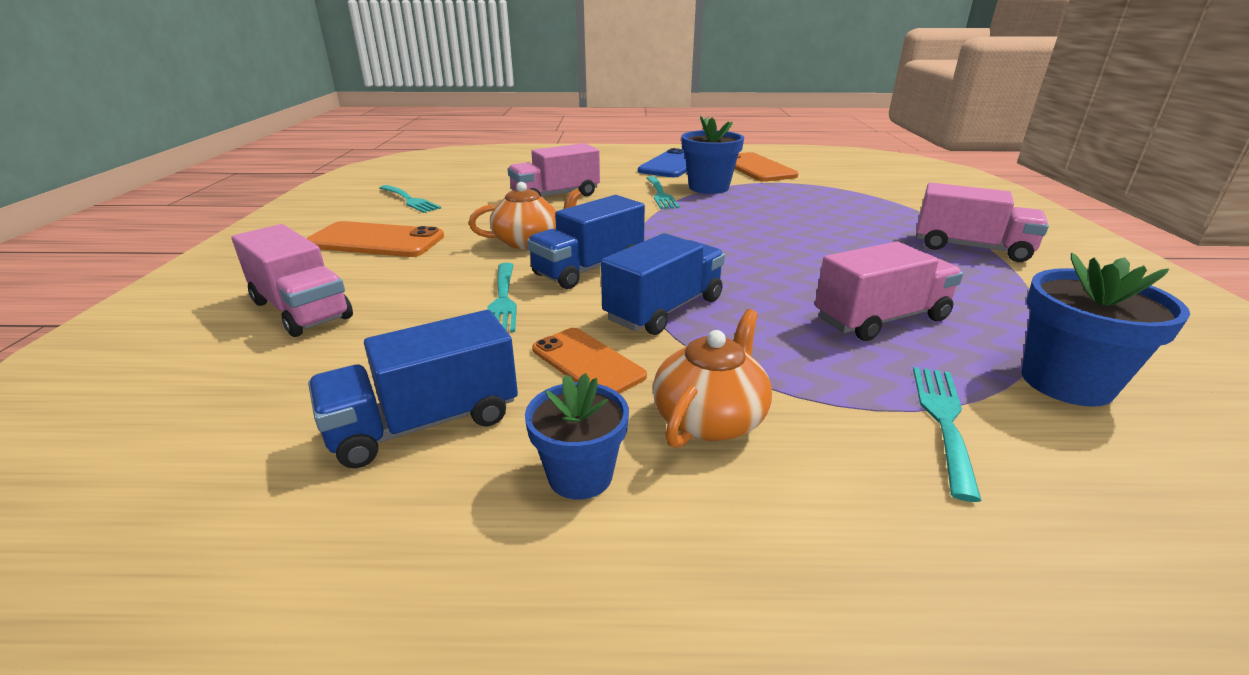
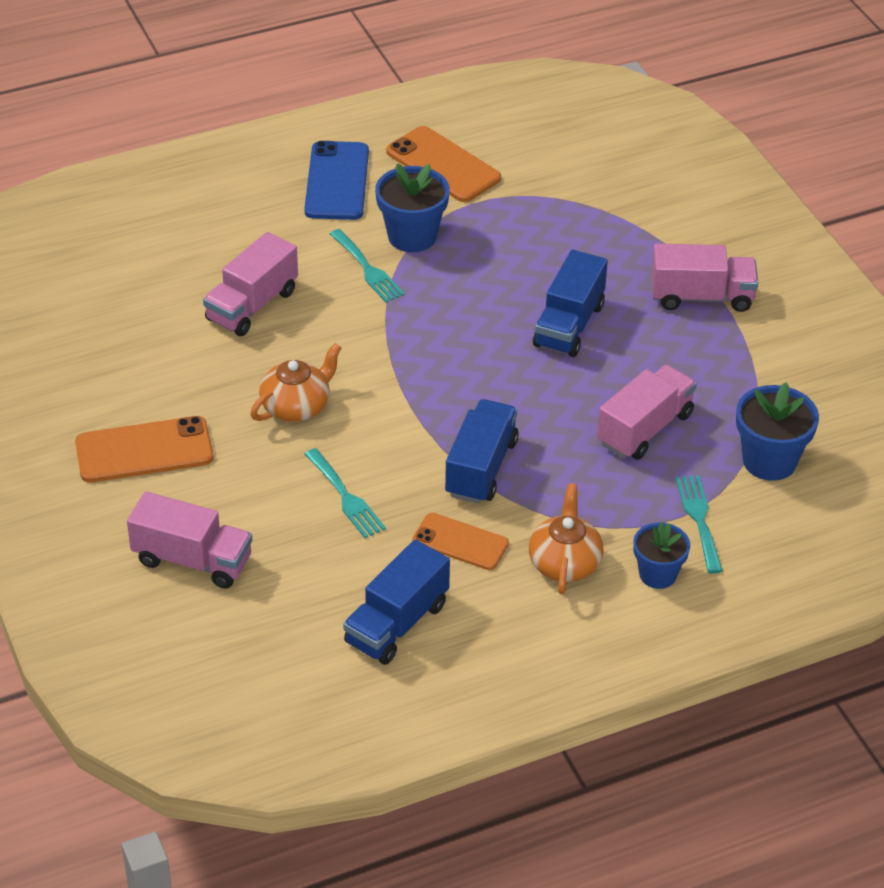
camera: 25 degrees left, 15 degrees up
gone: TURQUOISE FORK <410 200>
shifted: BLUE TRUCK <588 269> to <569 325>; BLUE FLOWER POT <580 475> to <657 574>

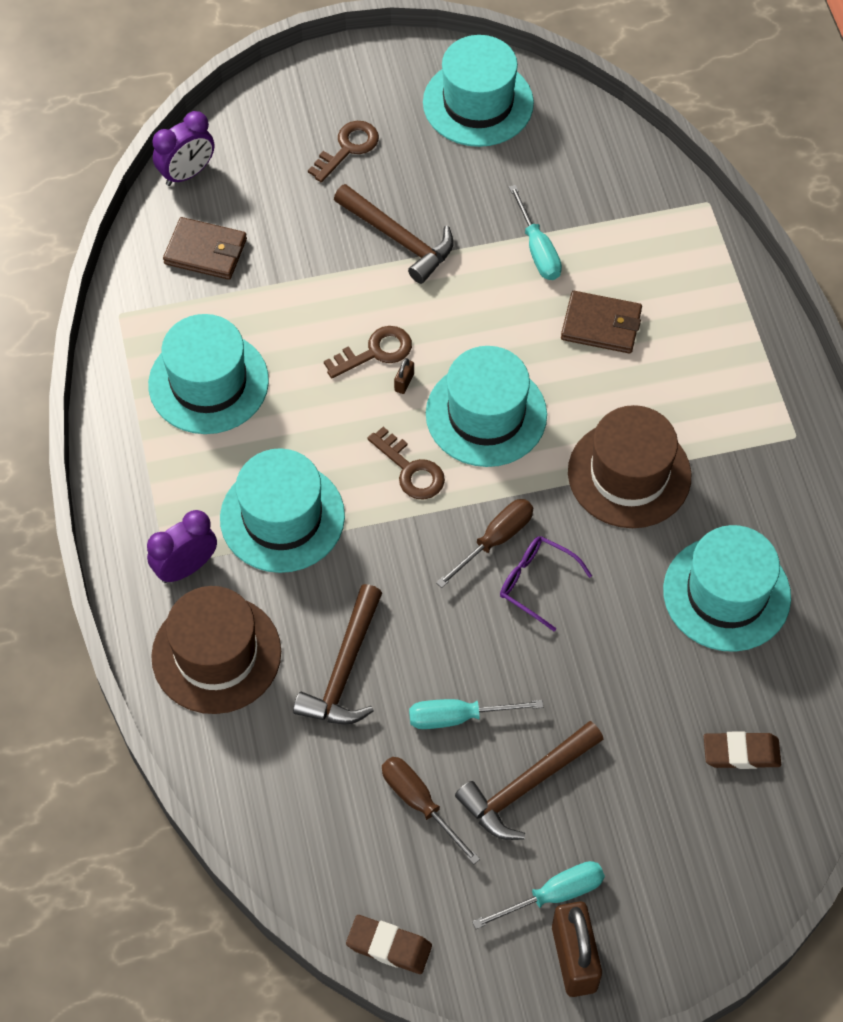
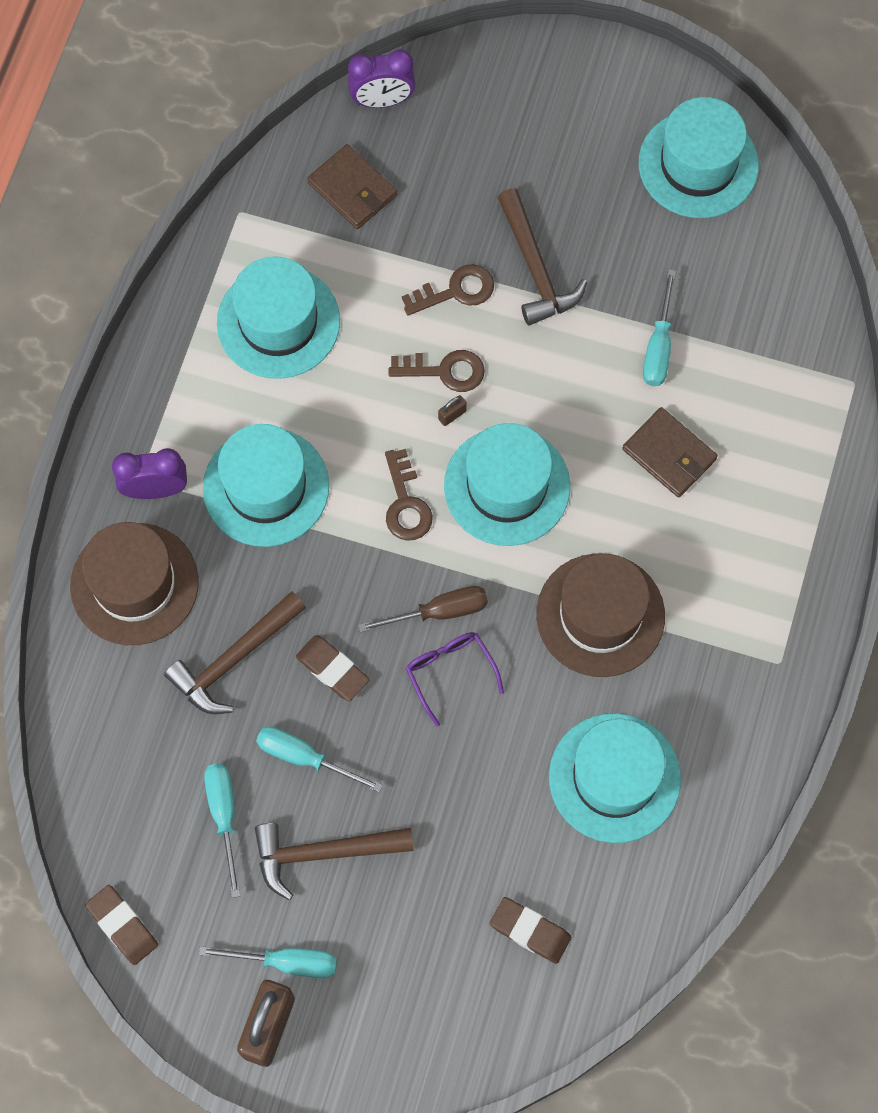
camera: 30 degrees right, 10 degrees up
new: BROWN ERASER <332 669>
shifted: BROWN KEY <348 148> to <456 291>
repainted: BROWN SCREWDRIVER <419 803> to TURQUOISE SCREWDRIVER <224 816>

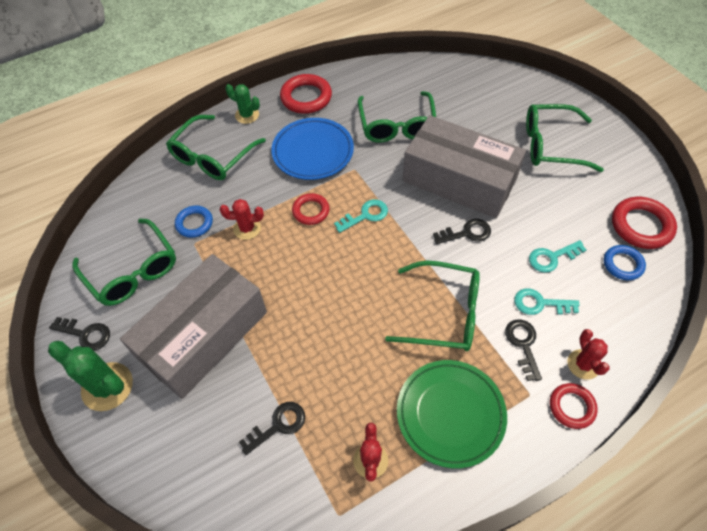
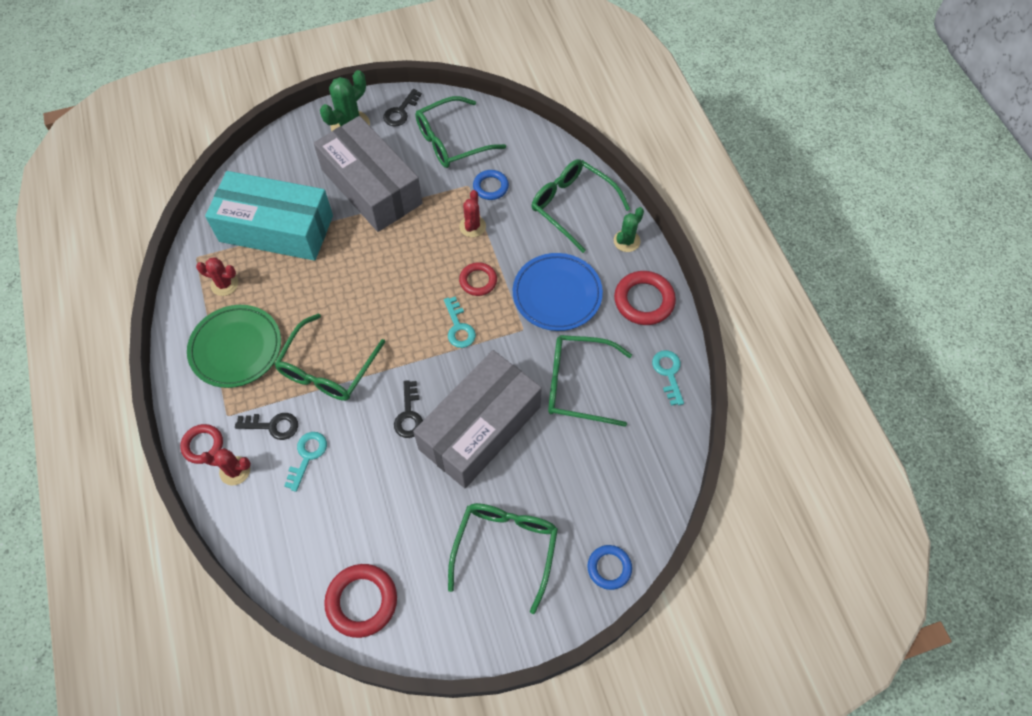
camera: 100 degrees right, 5 degrees up
shifted: BLUE RING <622 264> to <609 568>; TURQUOISE KEY <552 257> to <668 373>
swapped: BLACK KEY <278 425> to TURQUOISE BOX <276 228>

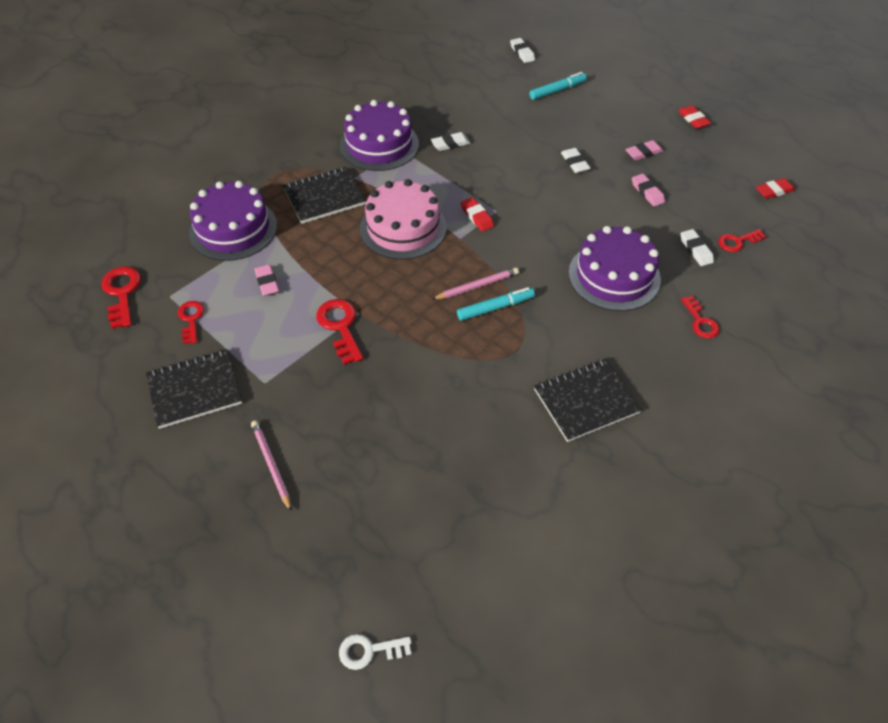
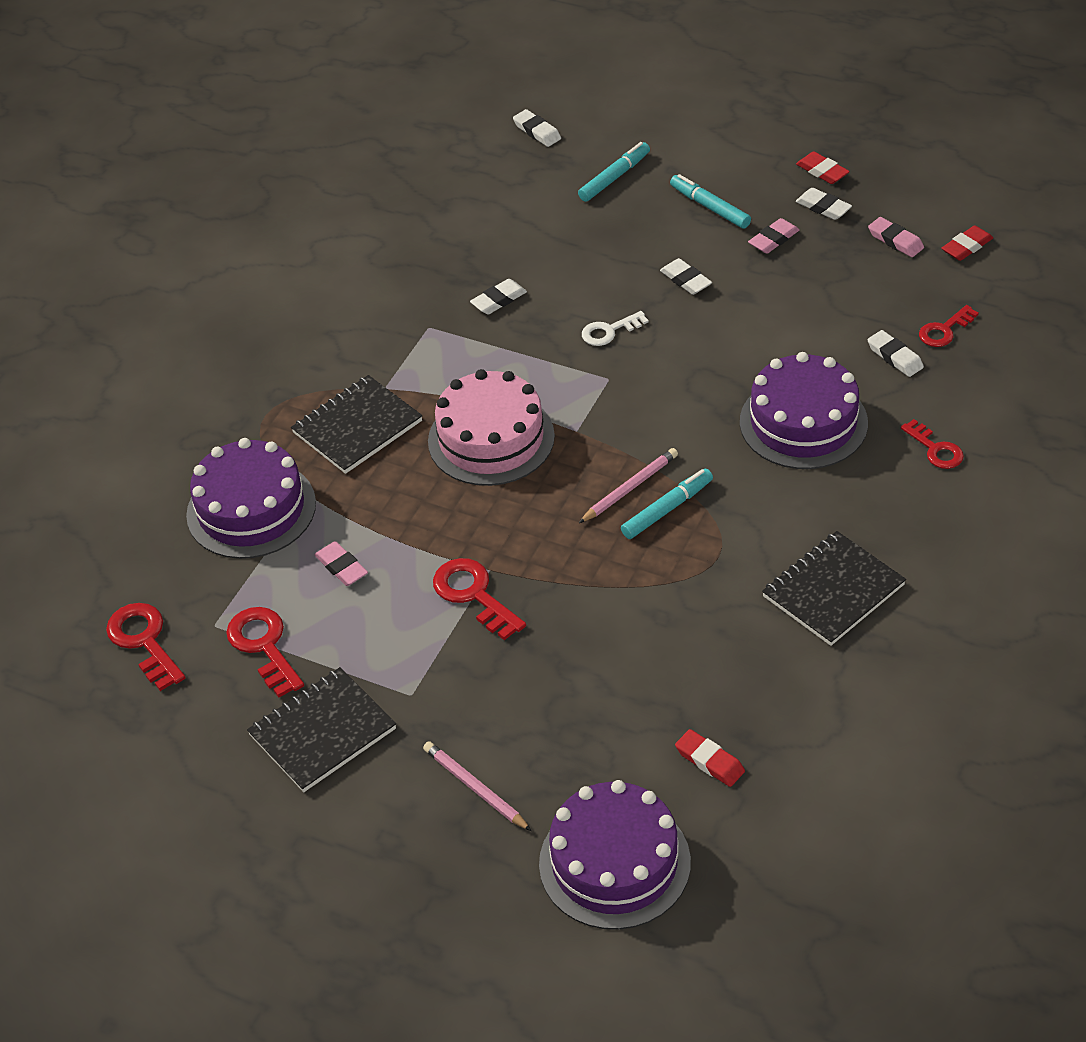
camera: 15 degrees left, 5 degrees down
new: TURQUOISE MARKER <710 207>; WHITE ERASER <823 207>
shifted: PURPLE CAKE <379 145> to <614 863>; WHITE KEY <369 651> to <609 331>; RED ERASER <477 217> to <709 761>; PINK ERASER <647 192> to <895 241>
scaled: RED KEY <191 319> = <263 646> x1.51

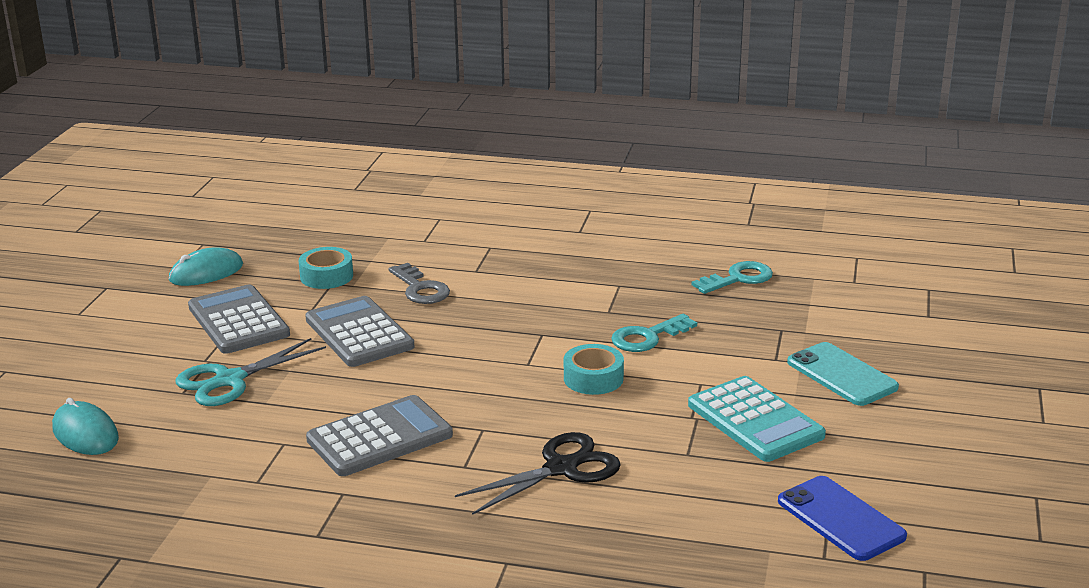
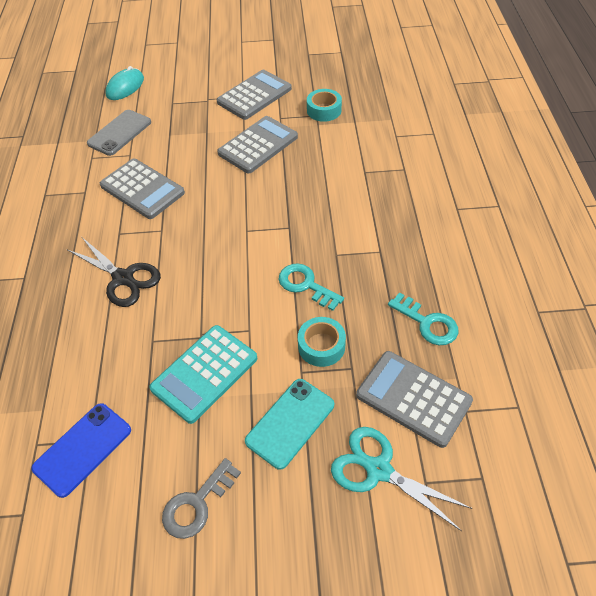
camera: 75 degrees right, 25 degrees up
gone: TURQUOISE MOUSE <206 272>
new: GREY PHONE <119 133>; GREY CALCULATOR <413 398>
shifted: GREY KEY <420 289> to <197 504>; TURQUOISE TAPE <593 378> to <321 346>; TURQUOISE SCISSORS <230 380> to <378 470>

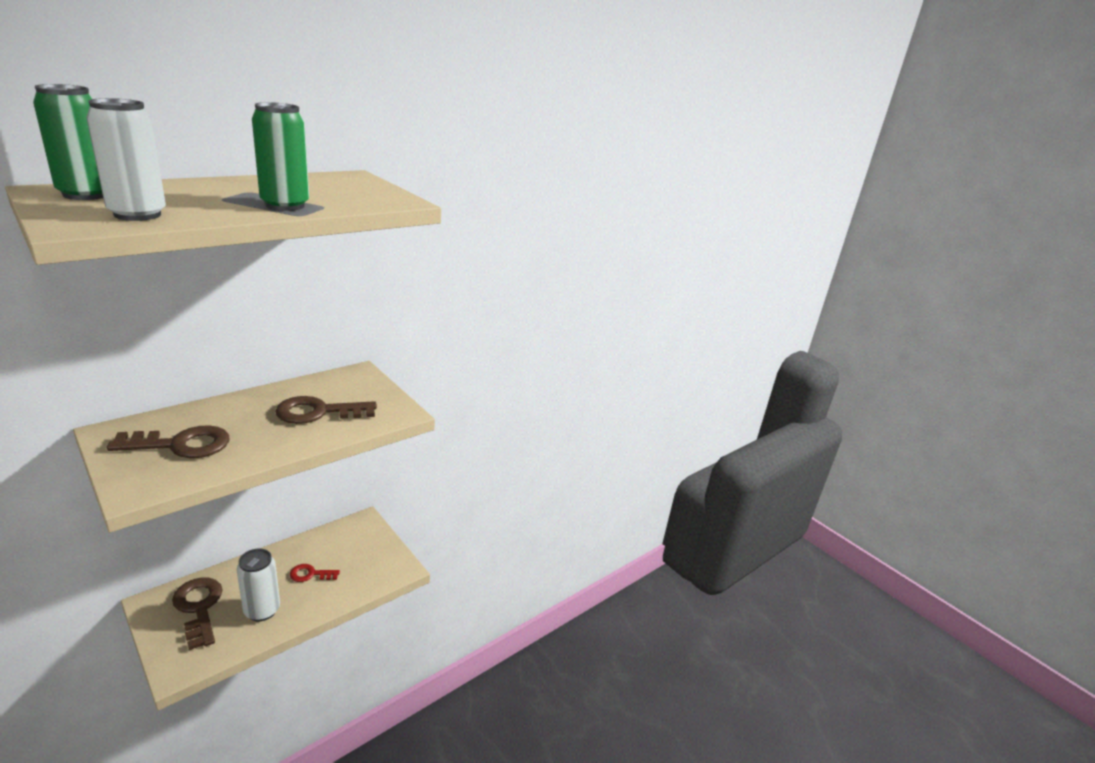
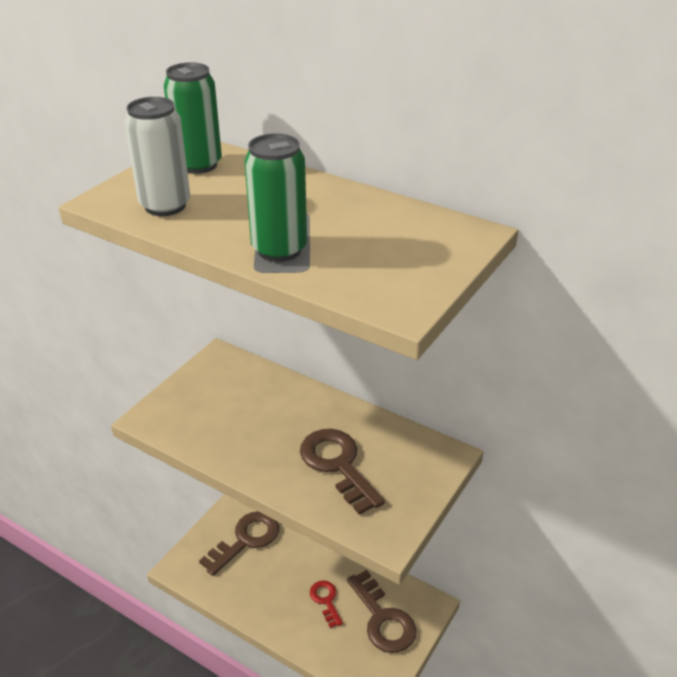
camera: 75 degrees right, 10 degrees up
gone: WHITE CAN <262 610>
shifted: BROWN KEY <181 445> to <383 619>

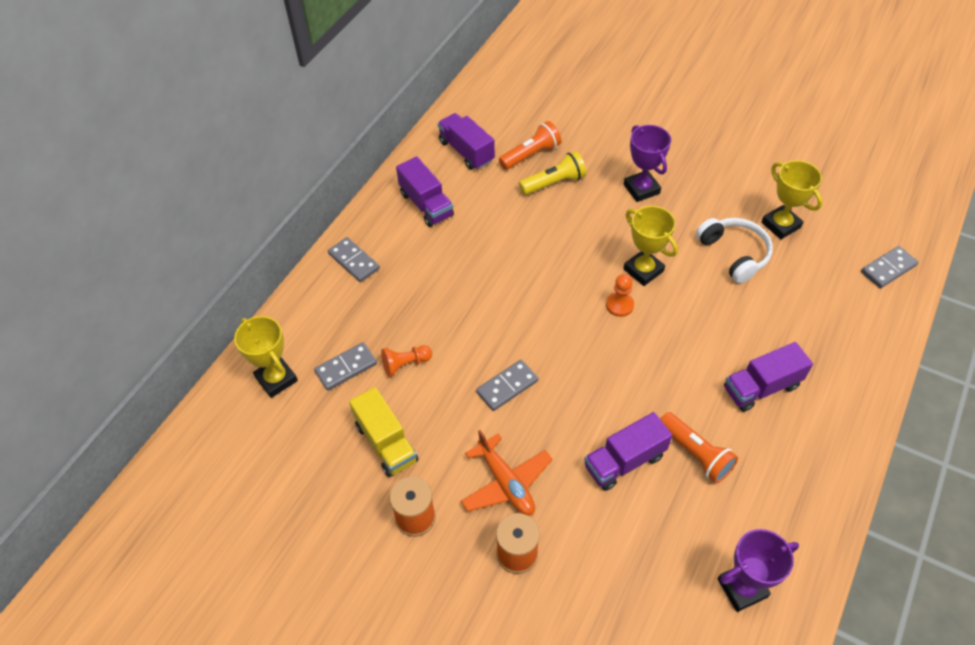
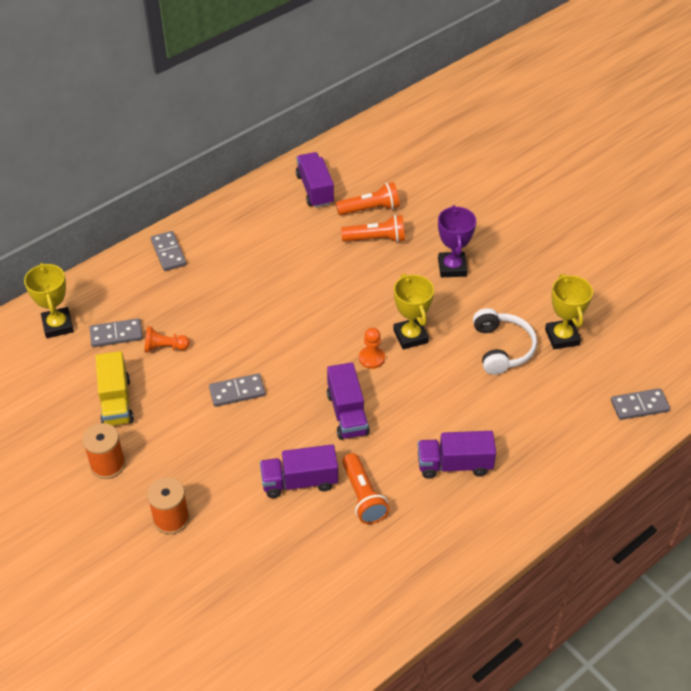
camera: 20 degrees right, 5 degrees down
gone: ORANGE PLANE <506 483>; PURPLE TROPHY <742 588>
shifted: PURPLE TRUCK <426 204> to <347 413>
repainted: YELLOW FLASHLIGHT <554 183> to ORANGE FLASHLIGHT <376 239>

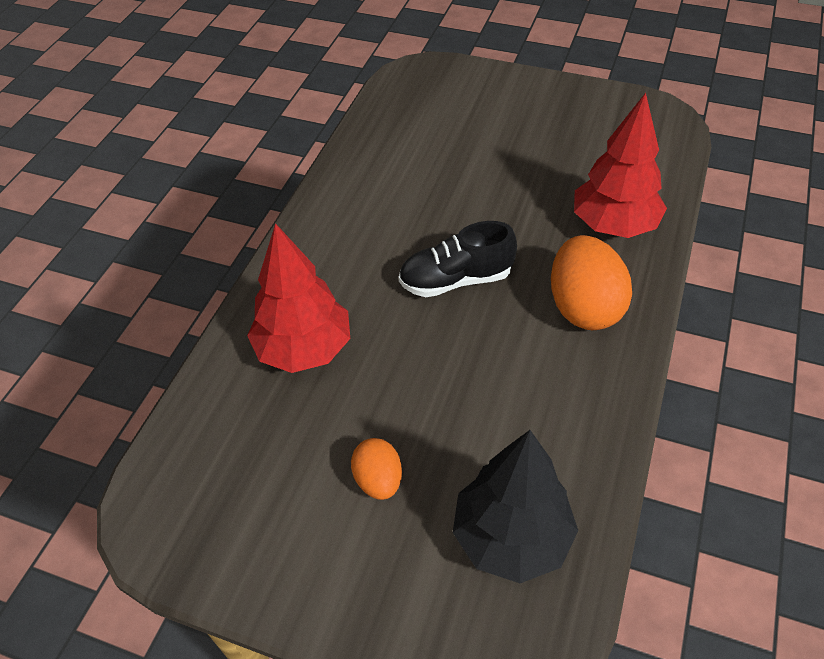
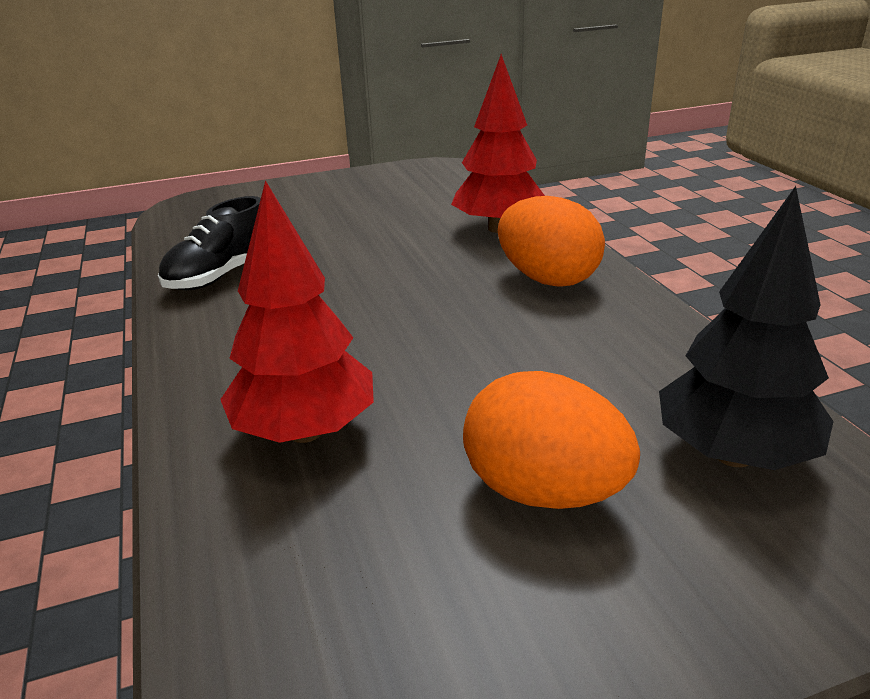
camera: 40 degrees left, 20 degrees down
shifted: BLACK SHOE <456 280> to <221 275>
scaled: ORANGE EGG <378 480> = <543 491> x1.78

